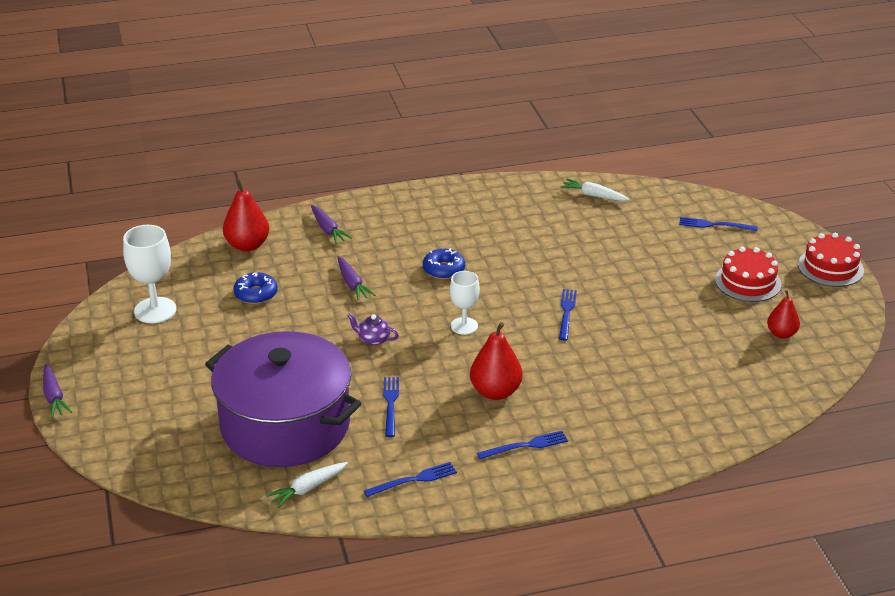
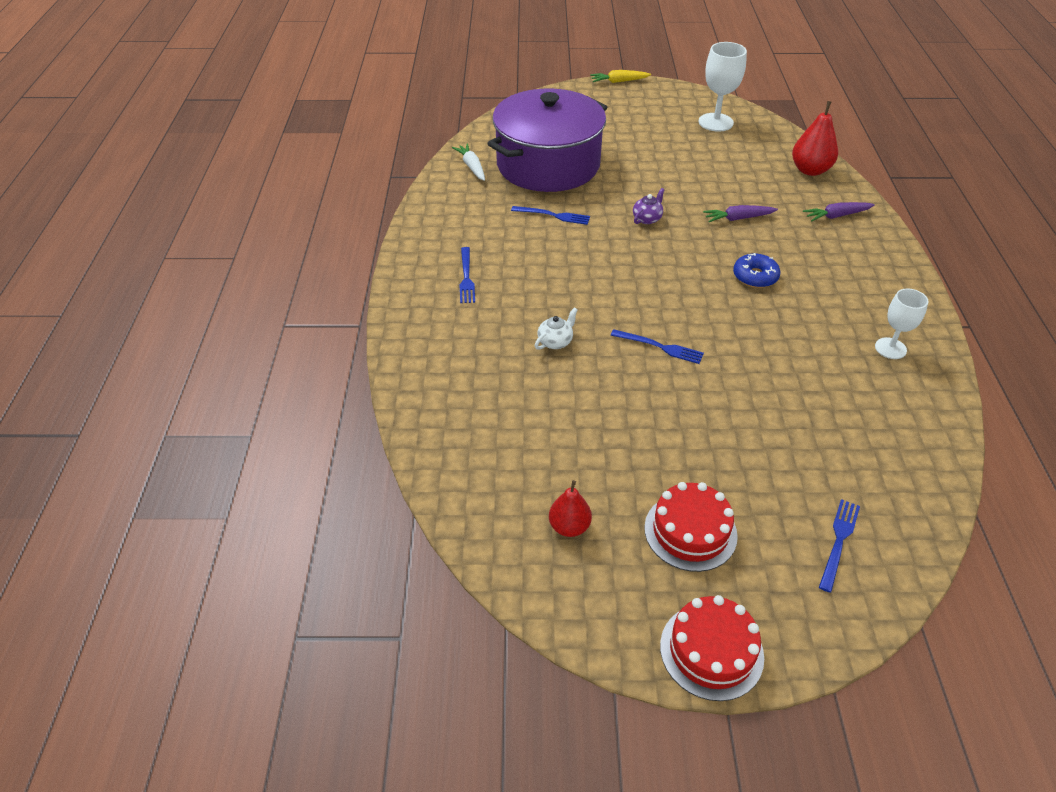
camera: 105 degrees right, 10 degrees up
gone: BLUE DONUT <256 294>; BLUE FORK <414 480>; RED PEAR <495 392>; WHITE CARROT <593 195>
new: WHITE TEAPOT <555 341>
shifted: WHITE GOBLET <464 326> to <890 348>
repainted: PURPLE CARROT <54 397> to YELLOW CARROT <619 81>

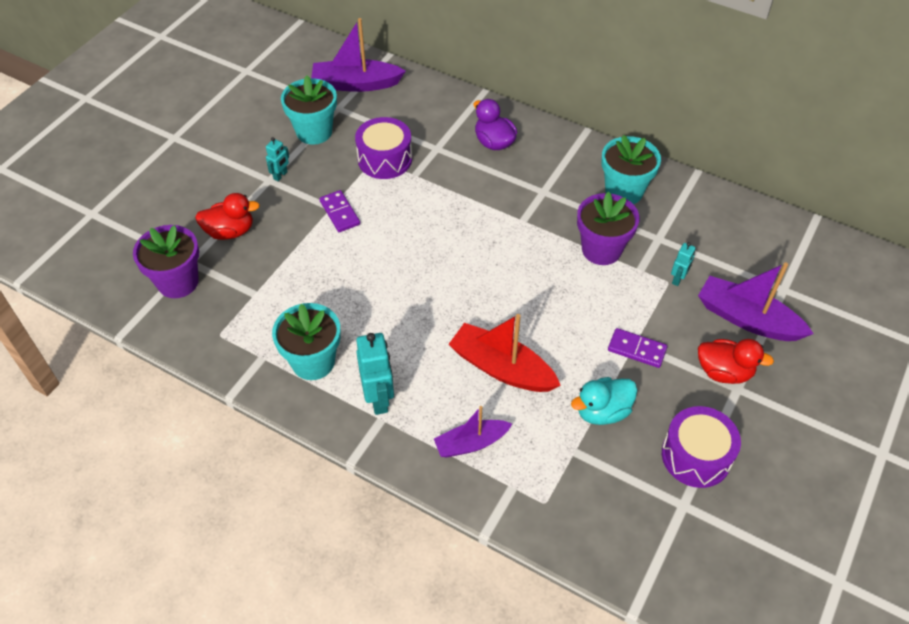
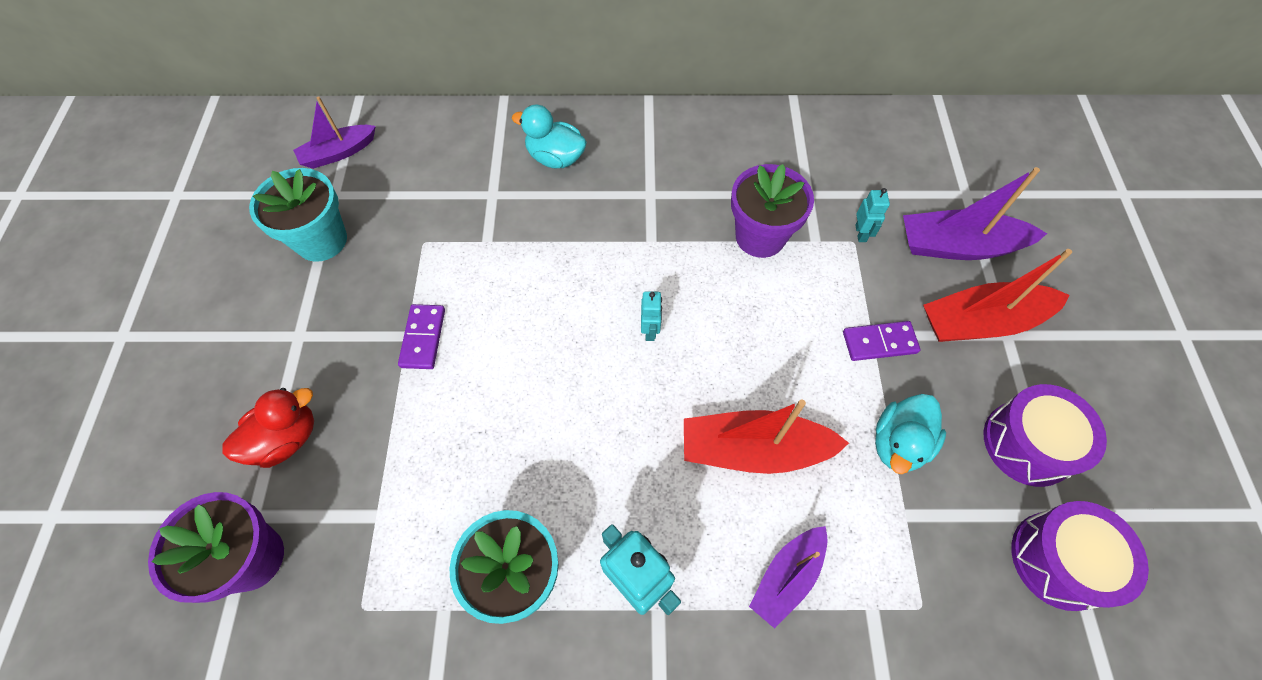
camera: 30 degrees left, 10 degrees up
gone: TURQUOISE FLOWER POT <624 191>
shifted: TURQUOISE ROBOT <280 175> to <650 330>; PURPLE DRUM <385 159> to <1059 560>
swapped: RED DUCK <724 372> to RED BOAT <981 322>
repainted: PURPLE DUCK <494 142> to TURQUOISE DUCK <555 158>
rotated: PURPLE DOMINO <339 213> = <423 338> 60 degrees clockwise
scaled: PURPLE BOAT <356 84> = <338 153> x0.64

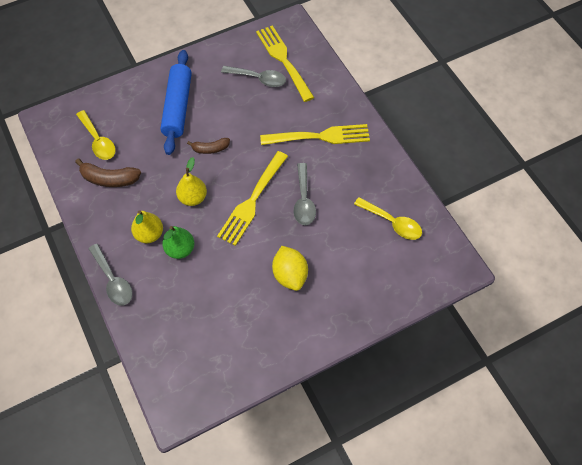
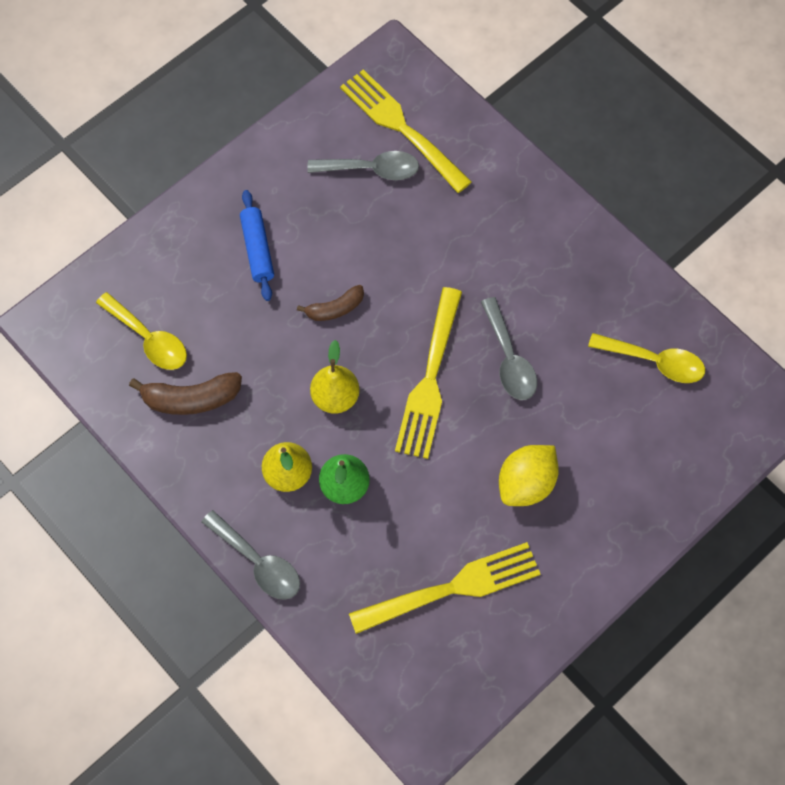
camera: 15 degrees left, 5 degrees up
shifted: YELLOW FORK <320 136> to <453 588>
rotated: YELLOW LEMON <290 275> = <526 484> 75 degrees clockwise
scaled: BLUE ROLLING PIN <178 107> = <257 249> x0.60

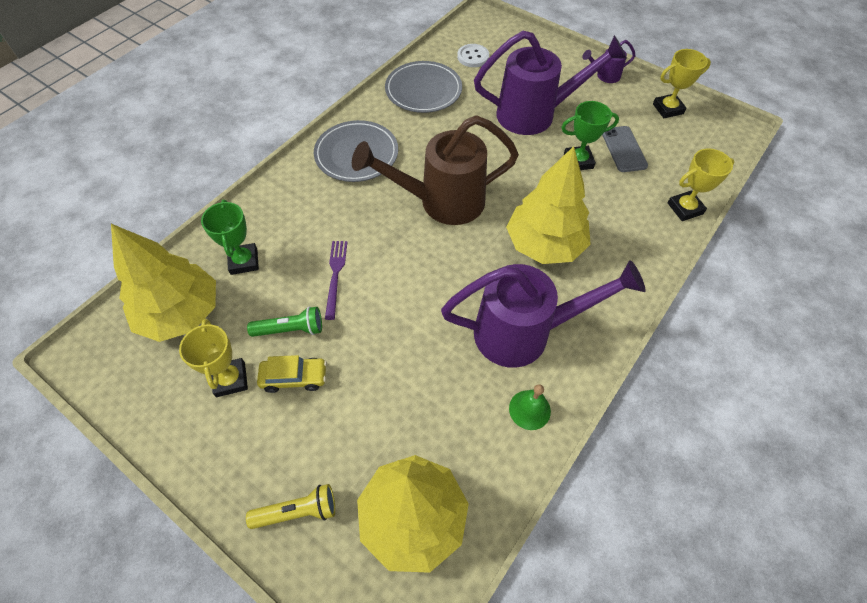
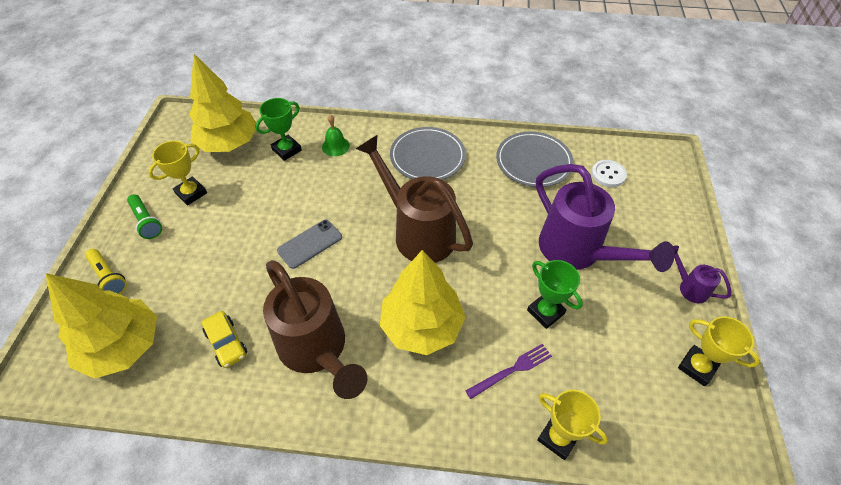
camera: 60 degrees right, 5 degrees down
shifted: GREEN FLASHLIGHT <290 329> to <146 222>; YELLOW CAR <294 377> to <226 343>; GREY PHONE <623 149> to <310 244>; GREEN BELL <529 409> to <335 146>; PURPLE FORK <335 275> to <511 370>
repainted: PURPLE WATERING CAN <524 332> to BROWN WATERING CAN <317 350>

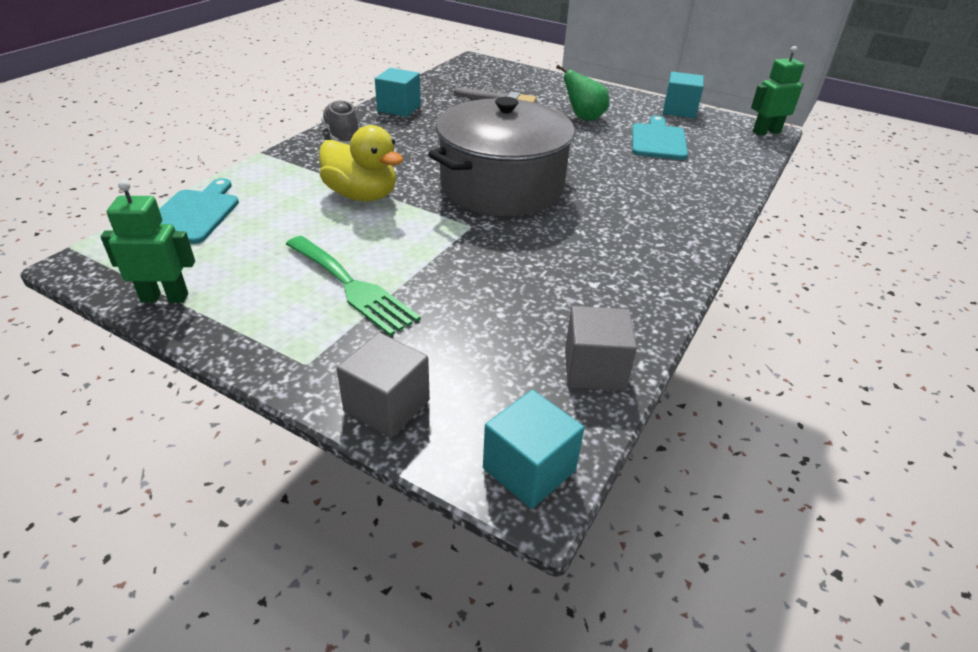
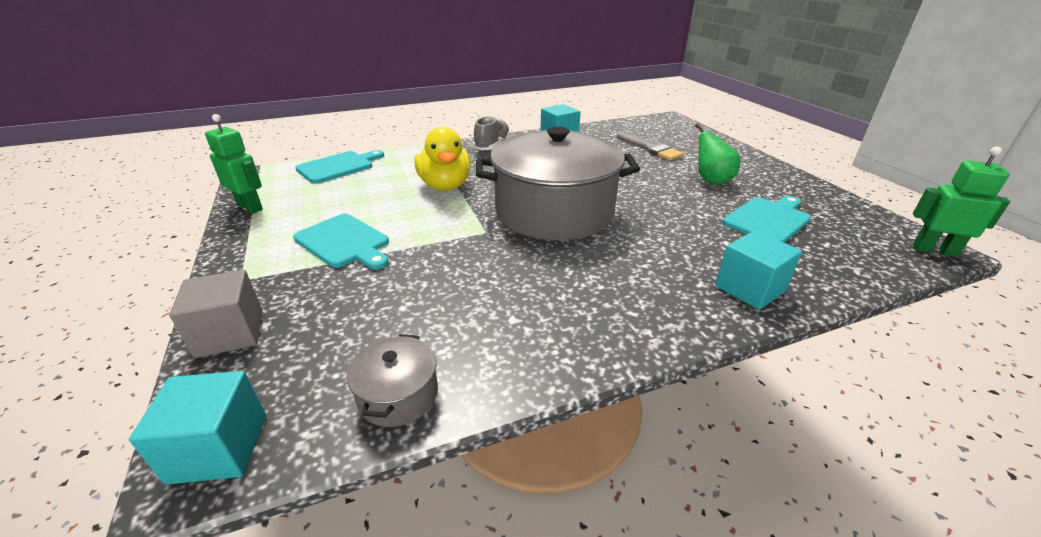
camera: 40 degrees right, 5 degrees down
shifted: TURQUOISE CUBE <679 110> to <749 288>
swapped: GREEN FORK <352 287> to TURQUOISE CUTTING BOARD <344 242>; GREY CUBE <594 369> to GREY POT <398 395>

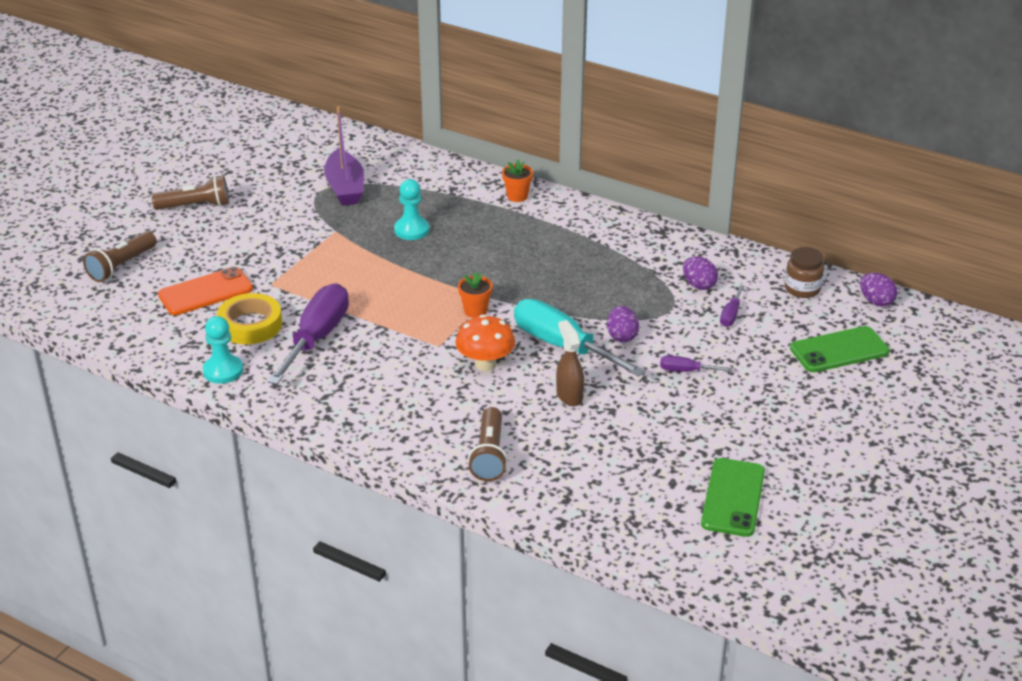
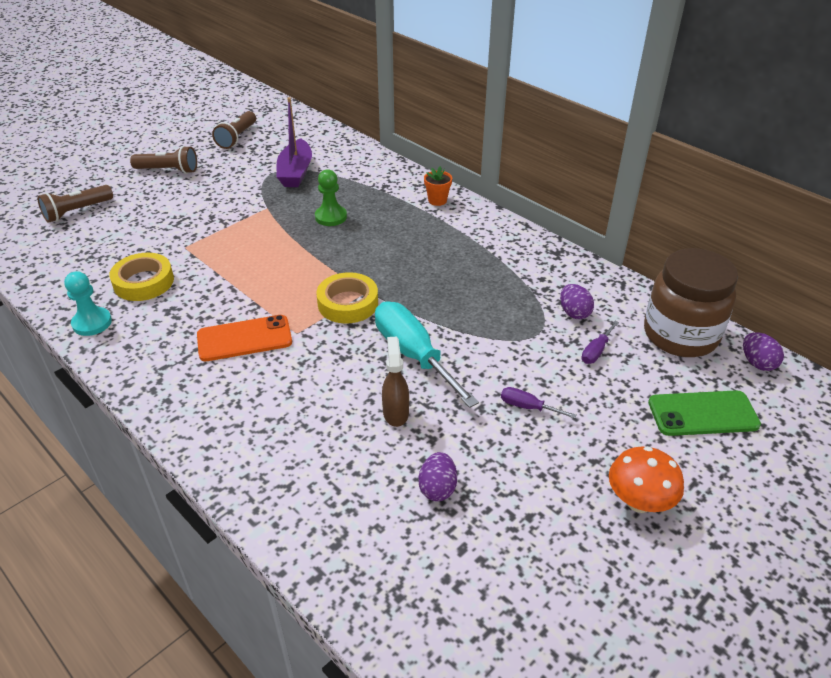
camera: 15 degrees right, 5 degrees up
gone: PURPLE SCREWDRIVER <317 338>; GREEN PHONE <733 498>
shifted: ORANGE PHONE <205 292> to <244 338>; BROWN FLASHLIGHT <489 455> to <237 138>; PURPLE EGG <621 336> to <437 488>; ORANGE MUSHROOM <485 364> to <639 501>
swapped: ORANGE FLOWER POT <475 311> to YELLOW TAPE <348 303>
repainted: TURQUOISE PAWN <411 230> to GREEN PAWN <331 217>
scaled: BROWN JAR <802 289> = <680 335> x2.00

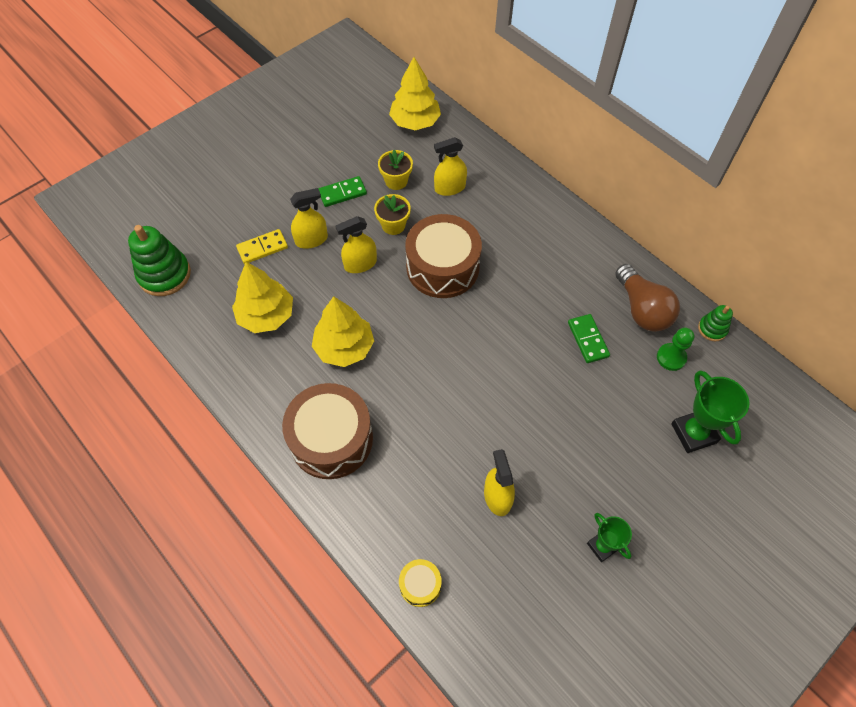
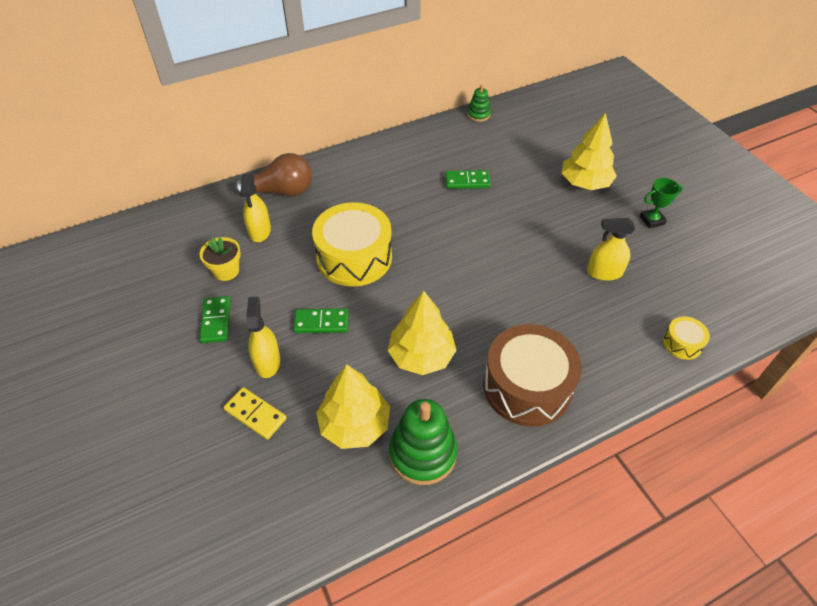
camera: 75 degrees left, 10 degrees down
gone: YELLOW FLOWER POT <393 225>; GREEN PAWN <671 357>; GREEN TROPHY <693 433>
shifted: BROWN LIGHT BULB <642 309> to <281 191>; GREEN STACKING TOY <164 275> to <422 453>; YELLOW TREE <415 122> to <585 183>
swapped: YELLOW SPRAY BOTTLE <360 264> to GREEN DOMINO <321 322>
repainted: BROWN DRUM <442 267> to YELLOW DRUM <354 257>
rotated: YELLOW DOMINO <262 248> = <255 414> 45 degrees counterclockwise

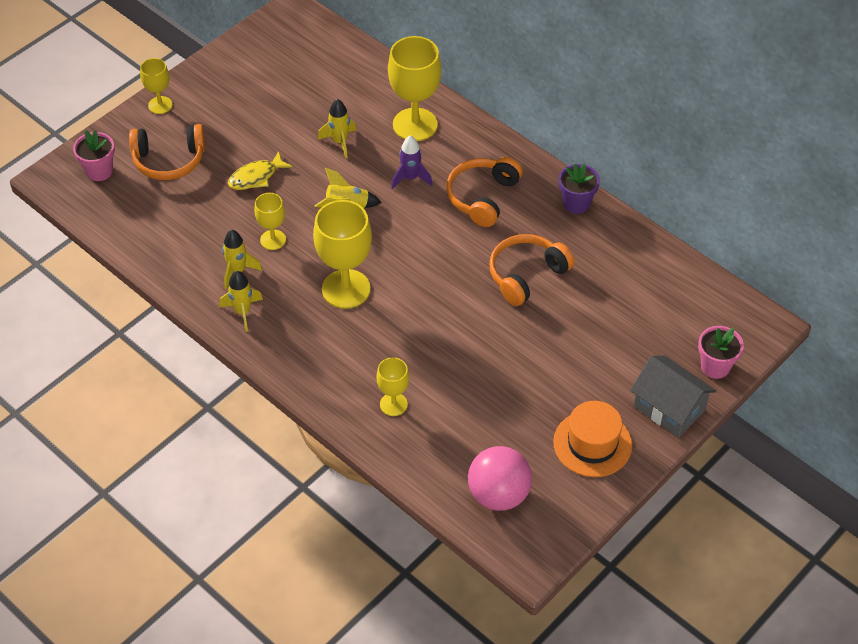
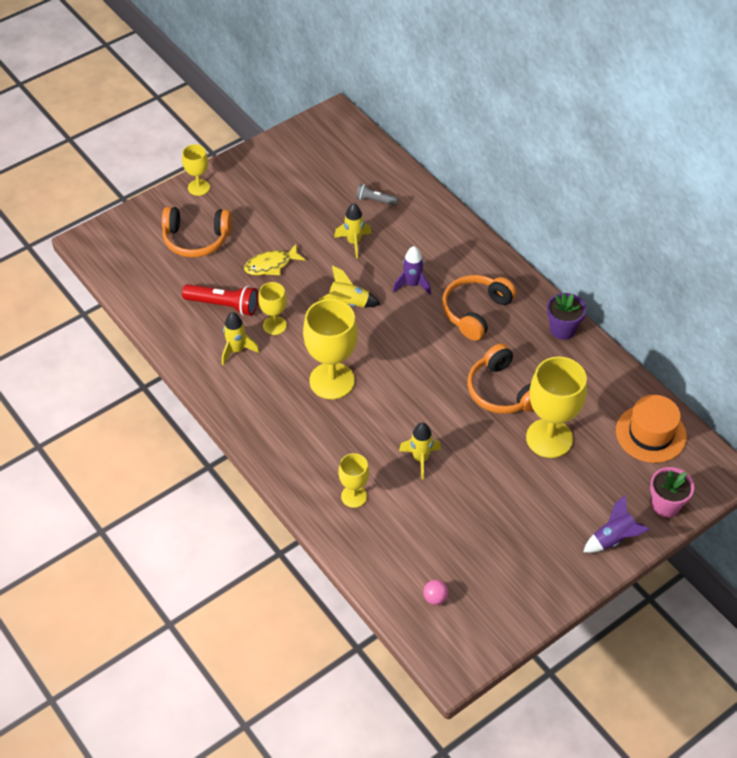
camera: 10 degrees right, 0 degrees up
gone: PINK FLOWER POT <99 171>
new: RED FLASHLIGHT <223 305>; GREY FLASHLIGHT <375 200>
shifted: YELLOW ROCKET <243 312> to <420 459>; YELLOW GOBLET <415 125> to <549 438>; ORANGE HAT <592 444> to <651 434>
swapped: GREY HOUSE <669 408> to PURPLE ROCKET <613 539>
rotated: ORANGE HEADPHONES <526 275> = <502 391> 90 degrees counterclockwise
scaled: PINK BALL <498 494> = <435 598> x0.41

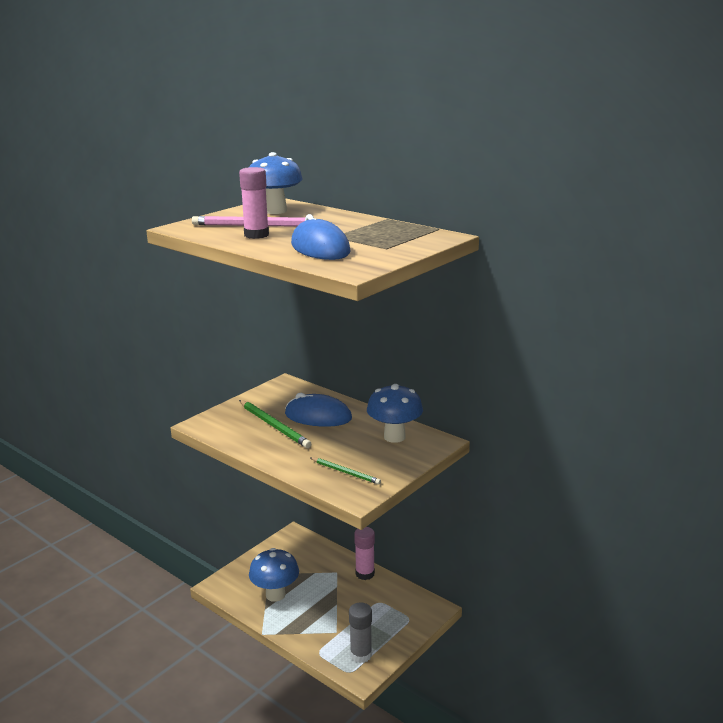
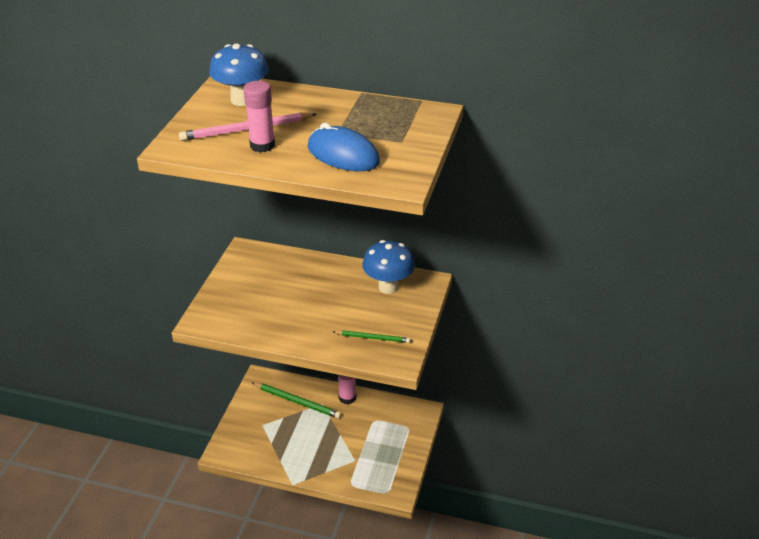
camera: 25 degrees left, 15 degrees up
gone: BLUE MUSHROOM <275 595>; BLUE MOUSE <318 416>; GREY GLUE STICK <361 655>
shifted: GREEN PENCIL <274 426> to <297 401>

